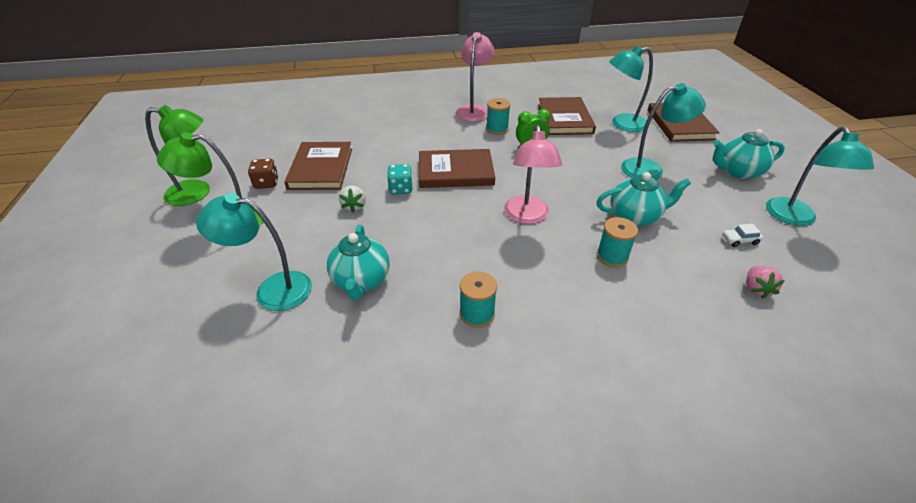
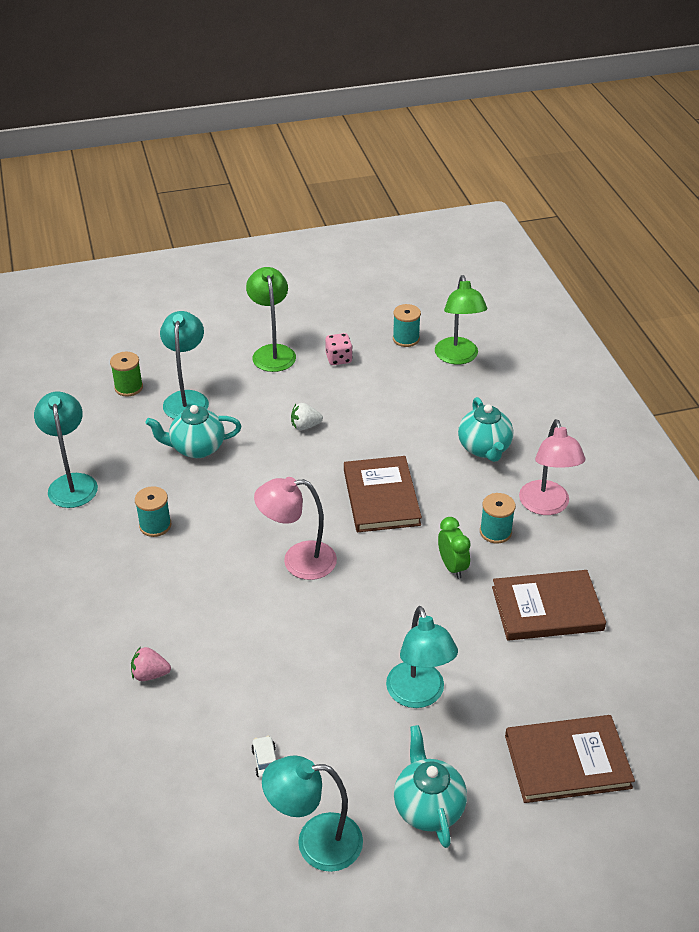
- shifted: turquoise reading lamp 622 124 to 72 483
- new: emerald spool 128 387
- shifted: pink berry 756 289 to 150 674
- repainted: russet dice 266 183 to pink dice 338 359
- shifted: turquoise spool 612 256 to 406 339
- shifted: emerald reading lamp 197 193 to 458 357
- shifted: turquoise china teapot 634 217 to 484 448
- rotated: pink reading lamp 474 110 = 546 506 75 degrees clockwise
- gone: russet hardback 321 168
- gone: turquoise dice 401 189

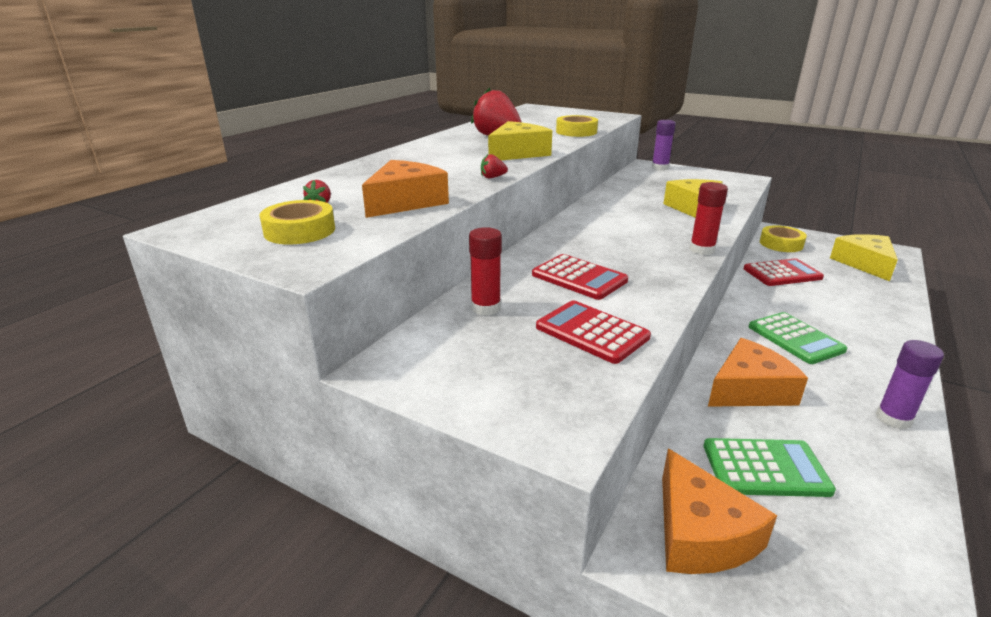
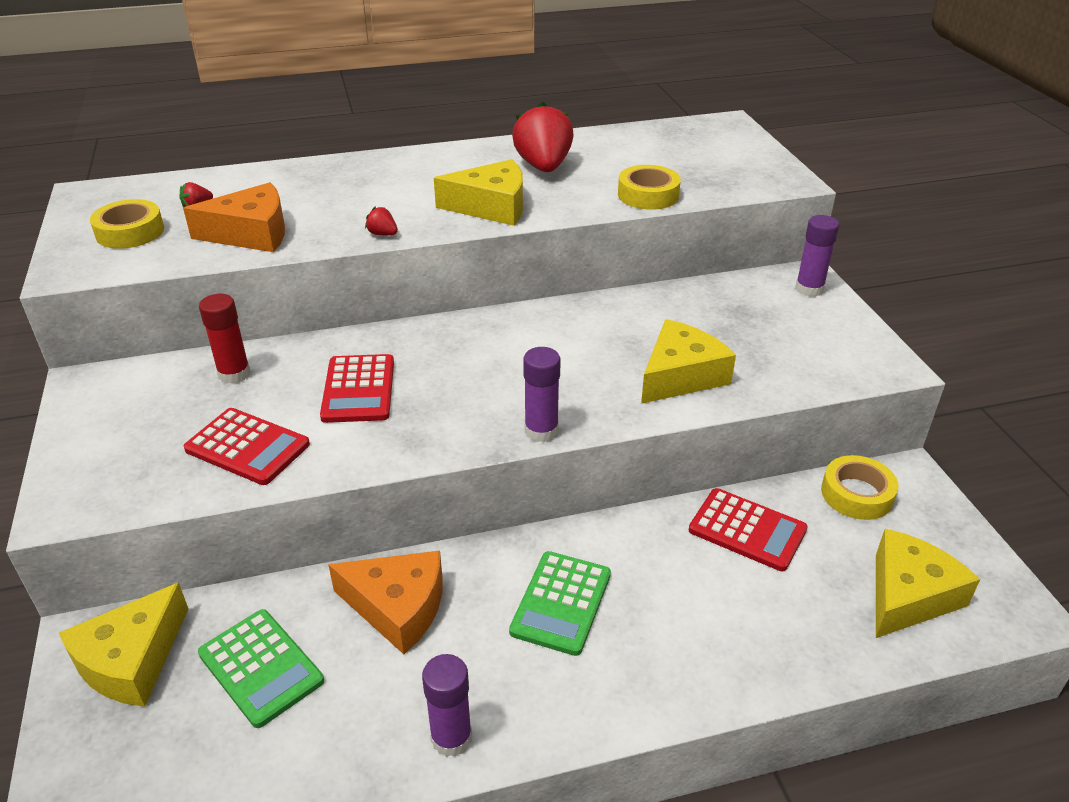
- repainted: bright orange piece of cheese 700 533 to golden piece of cheese 132 660
- rotated: red adding machine 592 332 = 247 447 120 degrees clockwise
- repainted: red glue 702 250 to royal purple glue 541 431

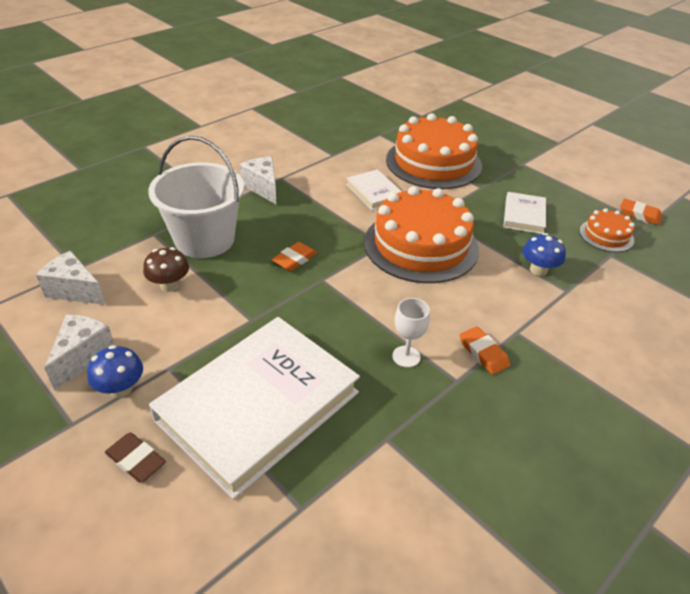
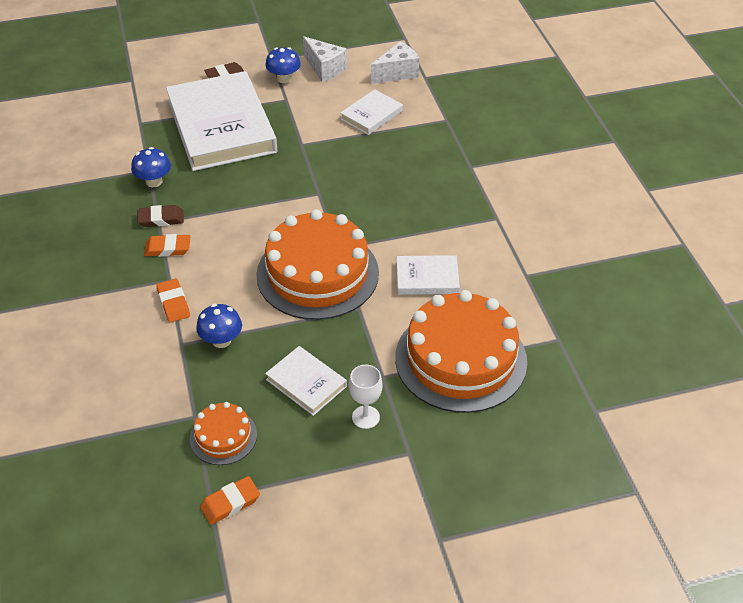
- new: blue fungus 154 181
- new: russet eraser 161 219
- shifted: bright orange eraser 294 259 to 173 303
- swapped: russet fungus 169 285 to white hardback 371 115
- shifted: white chalice 406 356 to 365 417
- gone: white sand bucket 204 239
- gone: white piece of cheese 263 188

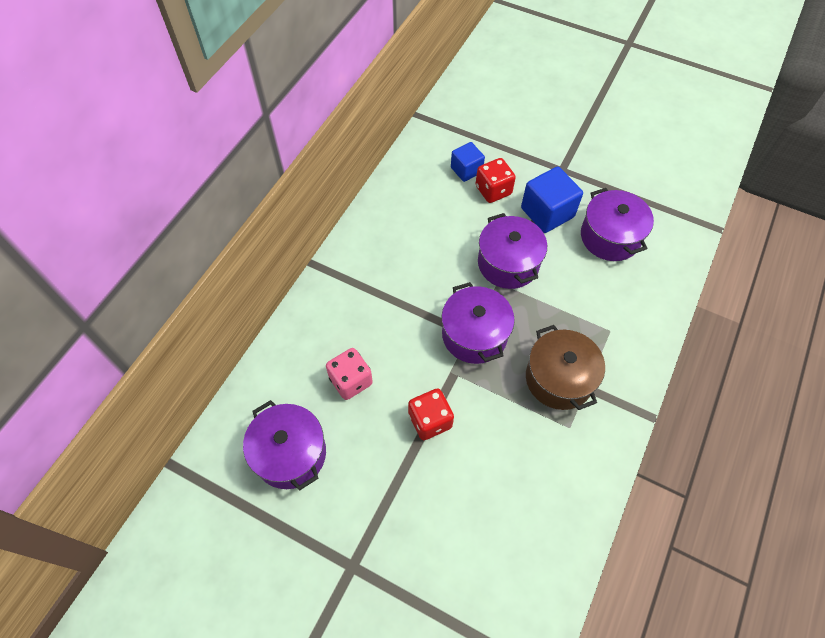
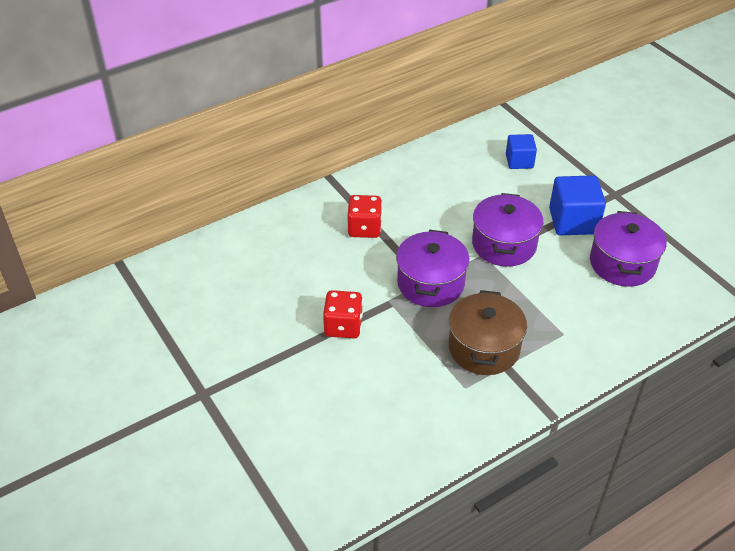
- shifted: red dice 493 190 to 364 228
- gone: royal purple pot 290 454
- gone: pink dice 351 381

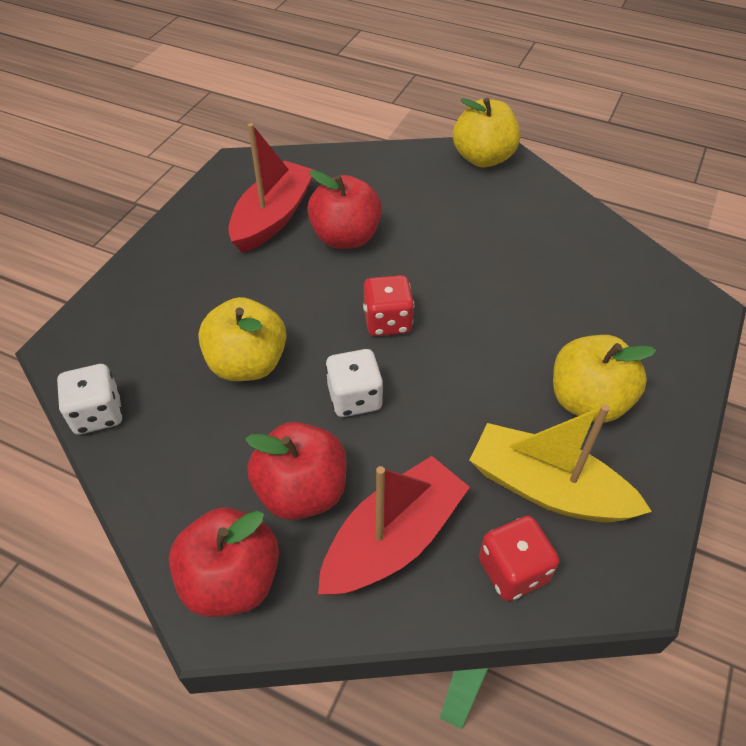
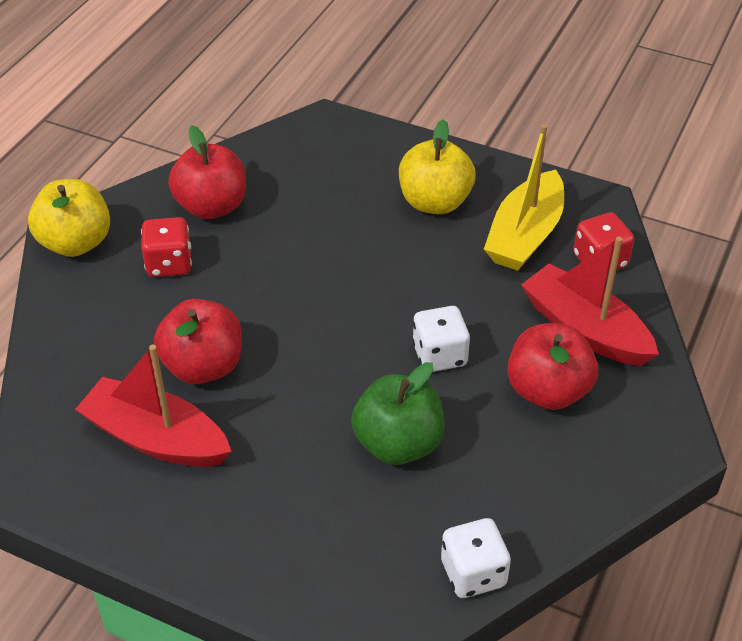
- shifted: red dice 387 321 to 169 264
- shifted: red apple 231 580 to 211 206
- repainted: golden apple 247 364 to emerald apple 398 444

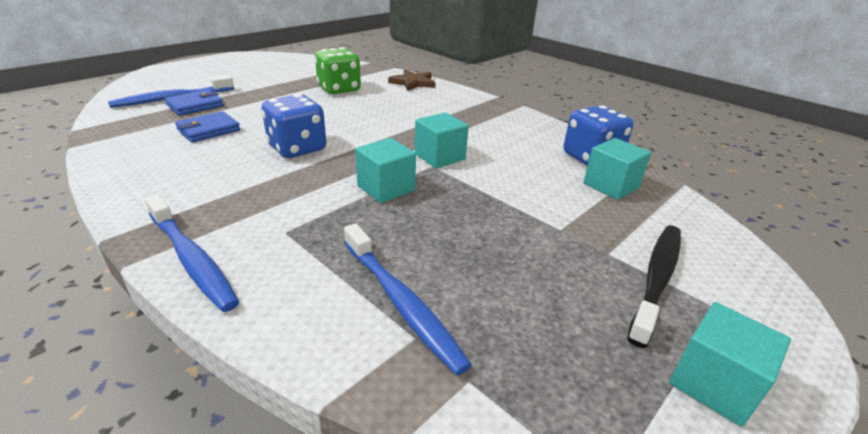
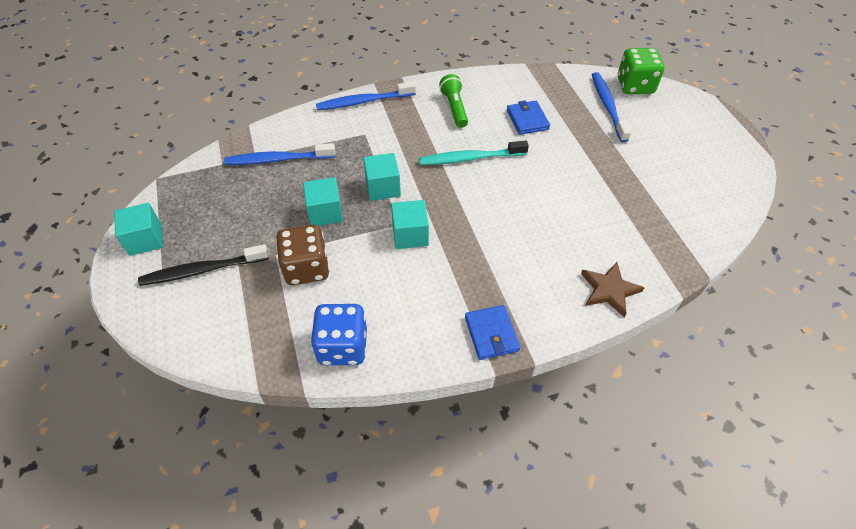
- rotated: black tooth brush 657 279 = 202 270 105 degrees clockwise
- new: russet dice 307 268
- shifted: turquoise solid cube 611 186 to 325 212
- swapped: blue dice 297 148 to turquoise tooth brush 470 158
- new: emerald flashlight 454 108
- shifted: blue billfold 195 105 to 491 334
- shifted: emerald dice 339 89 to 635 86

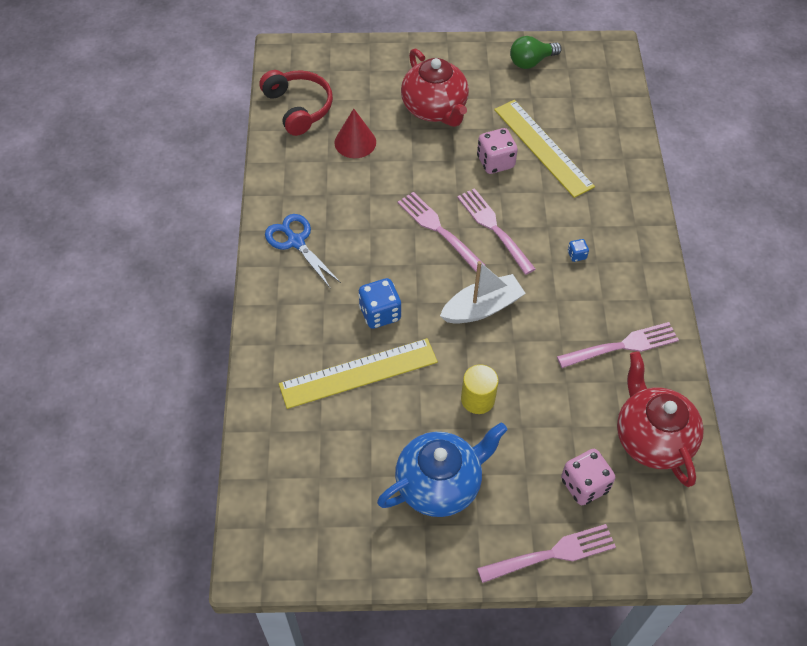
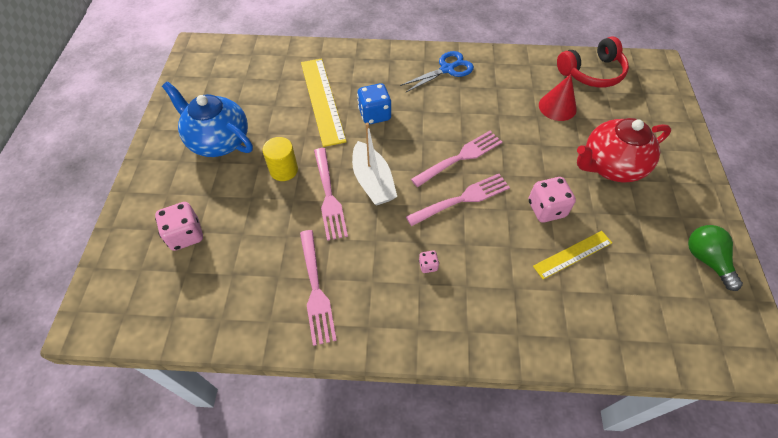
- rotated: blue china teapot 439 484 = 218 141 150 degrees clockwise
- shifted: pink dinner fork 551 554 to 328 196
- repainted: blue dice 576 255 to pink dice 428 265
- scaled: golden ruler 543 147 = 572 254 x0.59
- gone: red china teapot 651 438

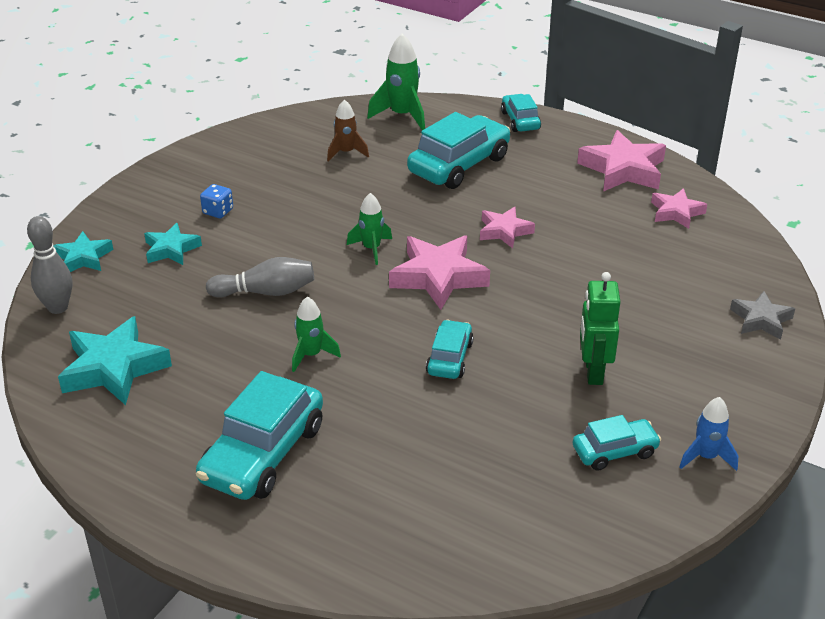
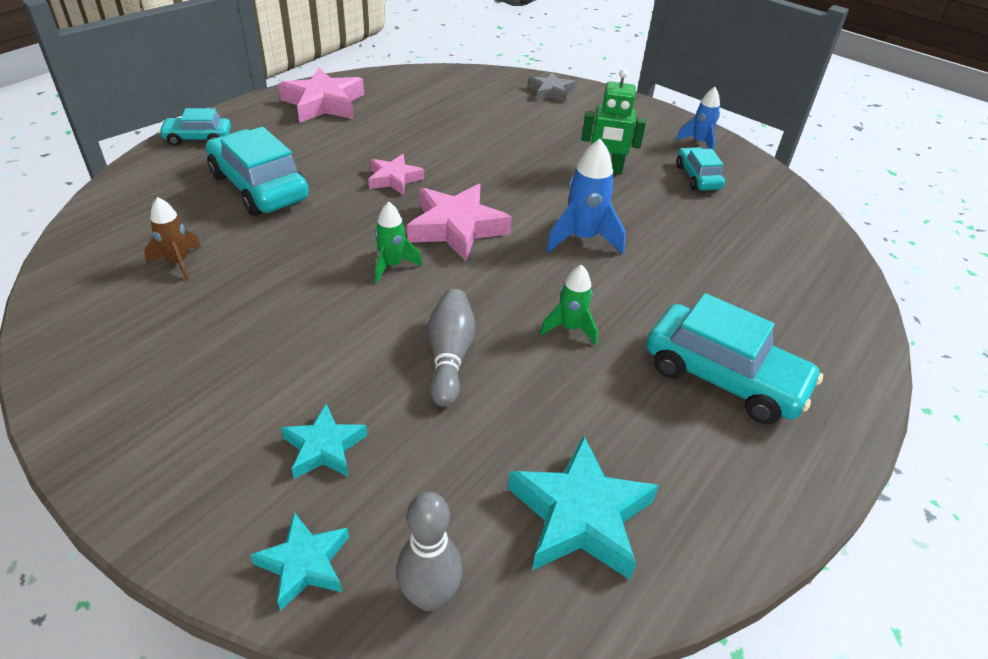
- swapped: turquoise automobile 449 358 to blue rocket 582 238
- gone: blue dice 218 211
- gone: emerald rocket 402 116
- gone: pink star shape 676 212

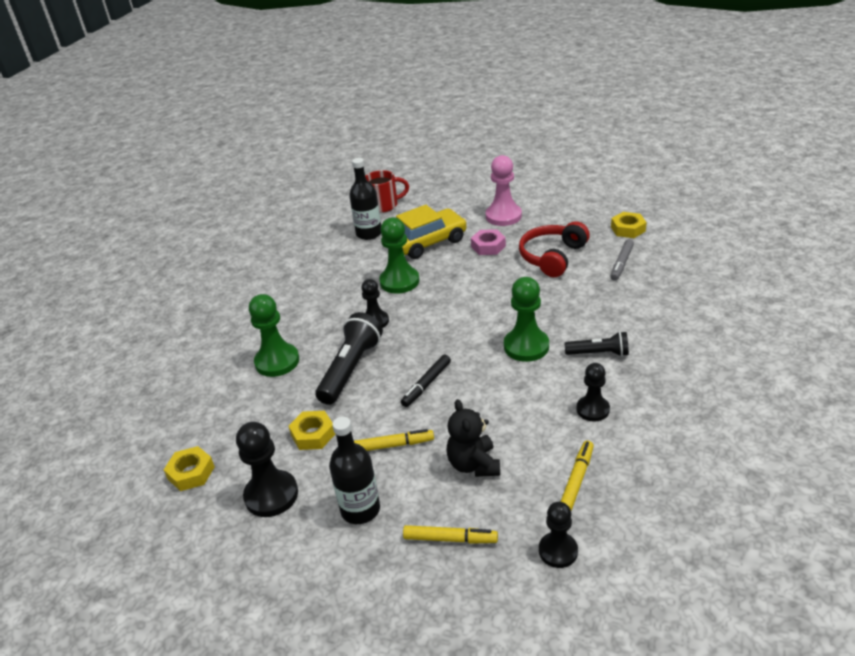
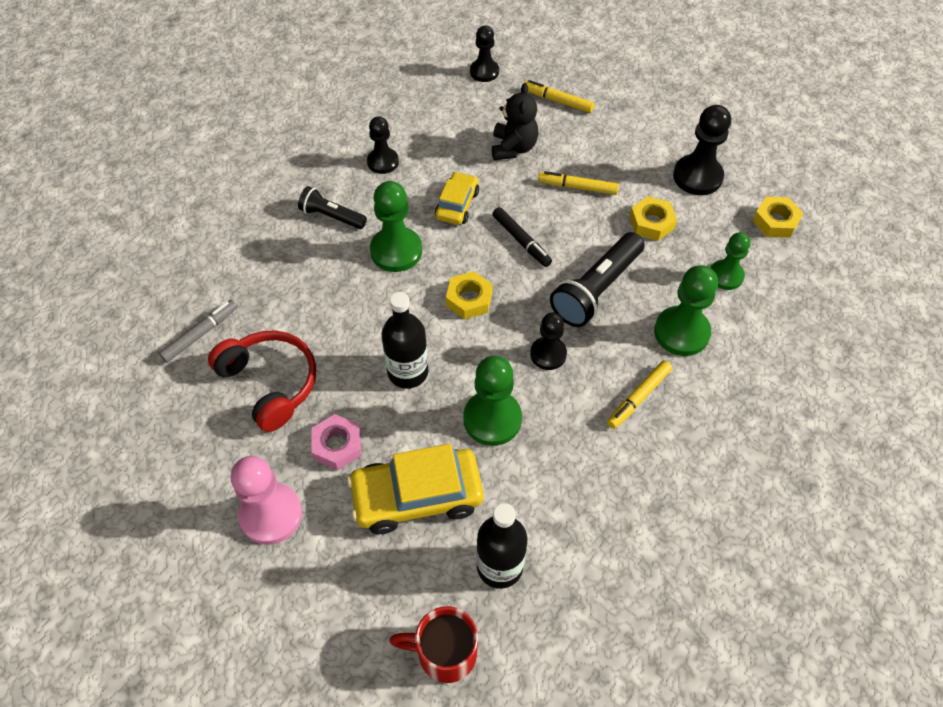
- rotated: red headphones 552 257 = 270 383 90 degrees counterclockwise
- shifted: black flask 360 510 to 408 372
- new: golden automobile 457 205
- shifted: golden hex nut 628 229 to 469 299
- rotated: black marker 426 384 = 521 241 90 degrees clockwise
- shifted: golden marker 576 480 to 638 397
- new: emerald game pawn 726 276

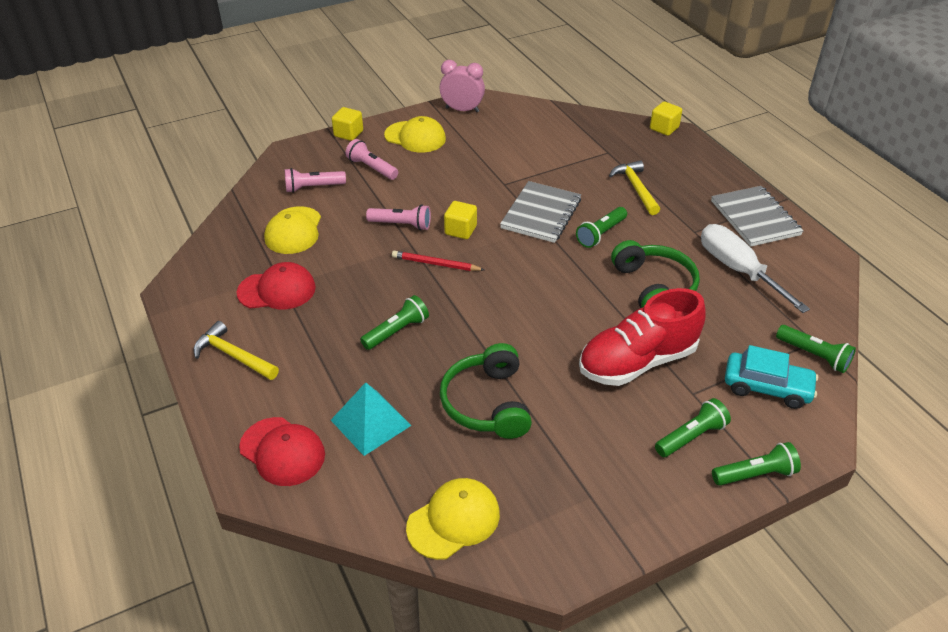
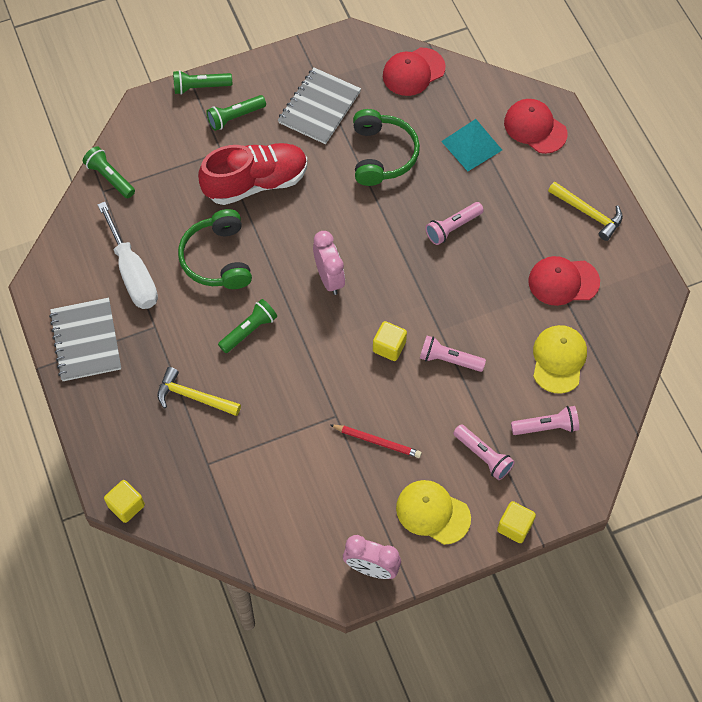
- rotated: golden carpenter's hammer 636 188 = 194 397 120 degrees clockwise
- shifted: ash-grey exercise book 541 214 to 319 107
- new: pink bedside clock 329 278
- shifted: red wooden pencil 435 264 to 377 441
- repainted: golden cap 453 520 to red cap 413 72
- repainted: emerald flashlight 397 331 to pink flashlight 452 227
- gone: turquoise automobile 767 387

